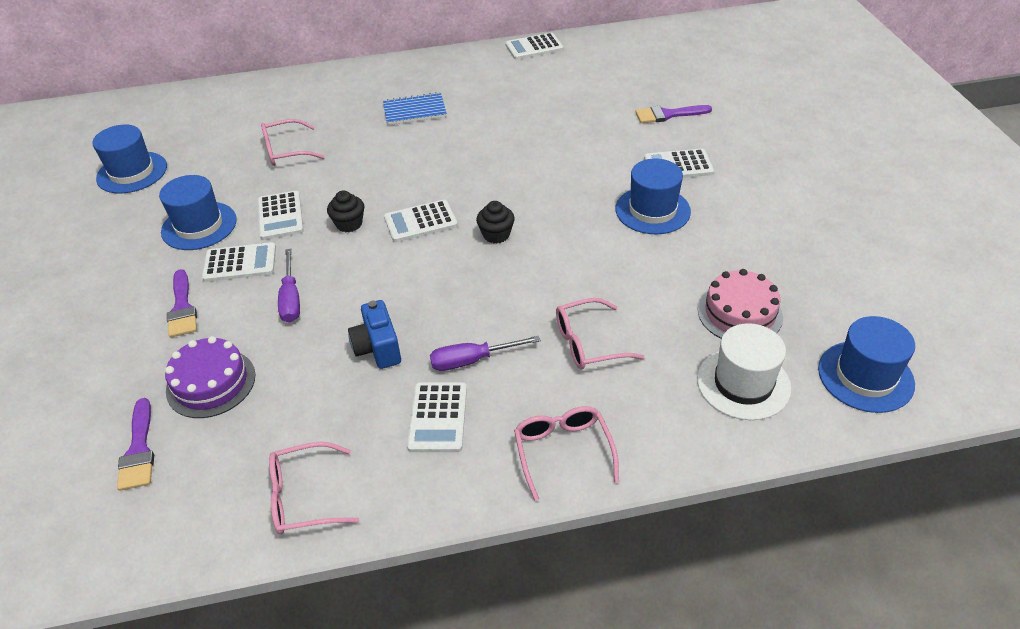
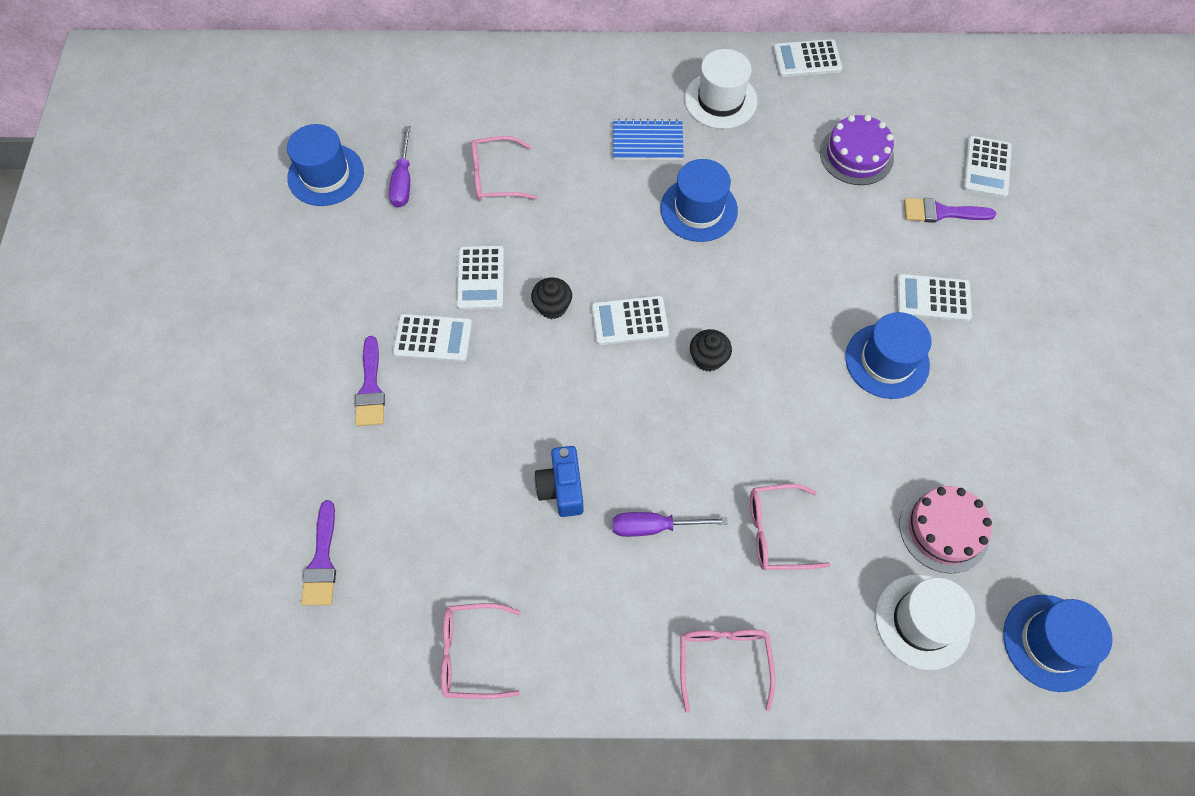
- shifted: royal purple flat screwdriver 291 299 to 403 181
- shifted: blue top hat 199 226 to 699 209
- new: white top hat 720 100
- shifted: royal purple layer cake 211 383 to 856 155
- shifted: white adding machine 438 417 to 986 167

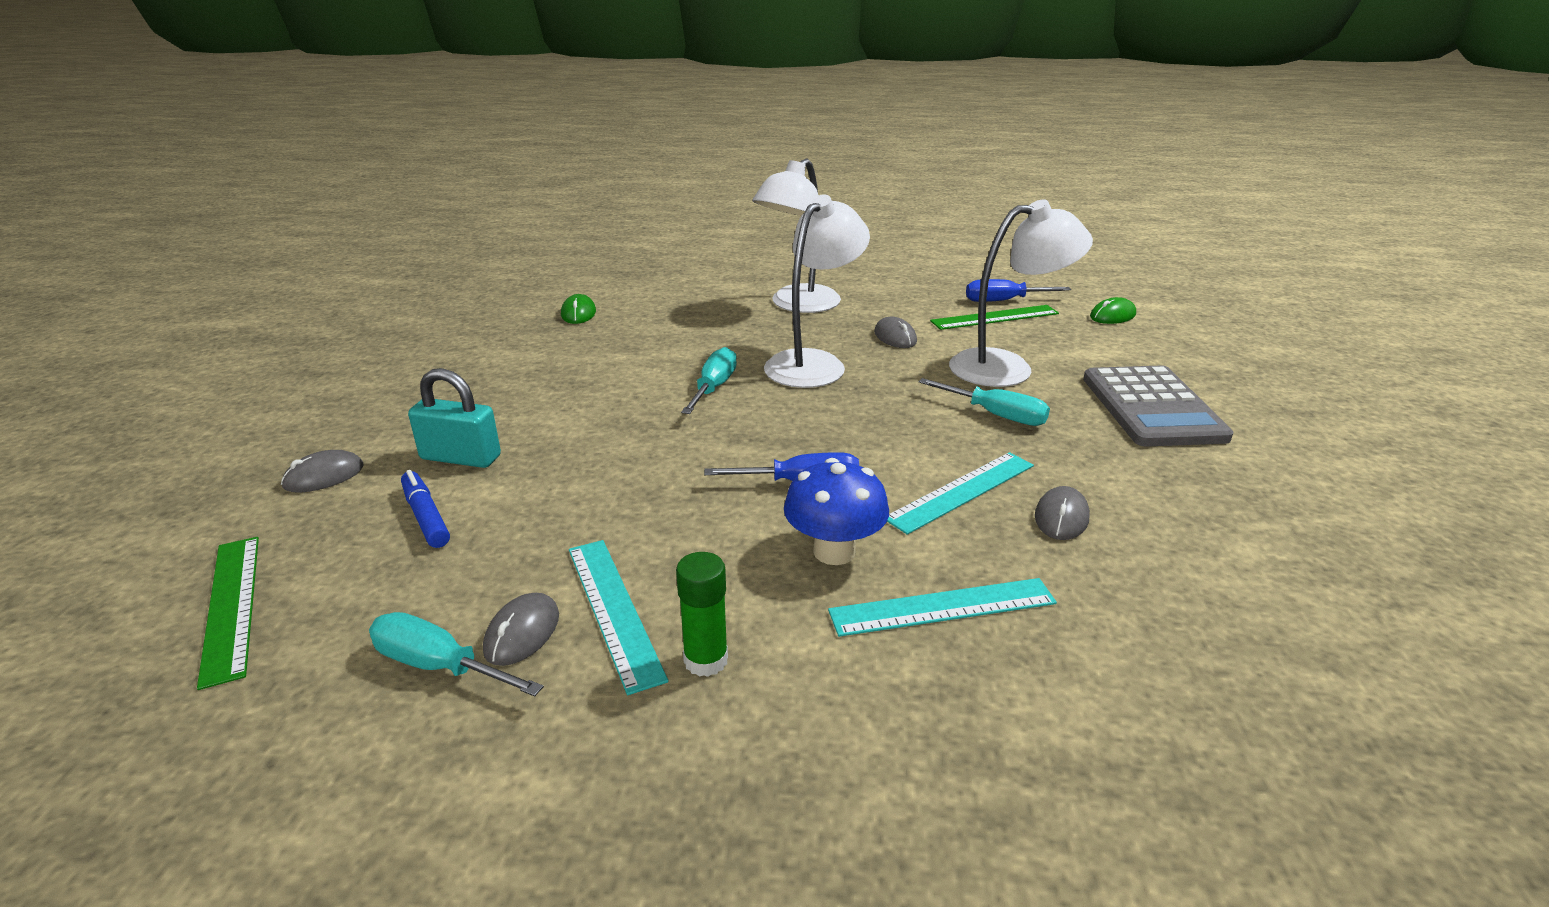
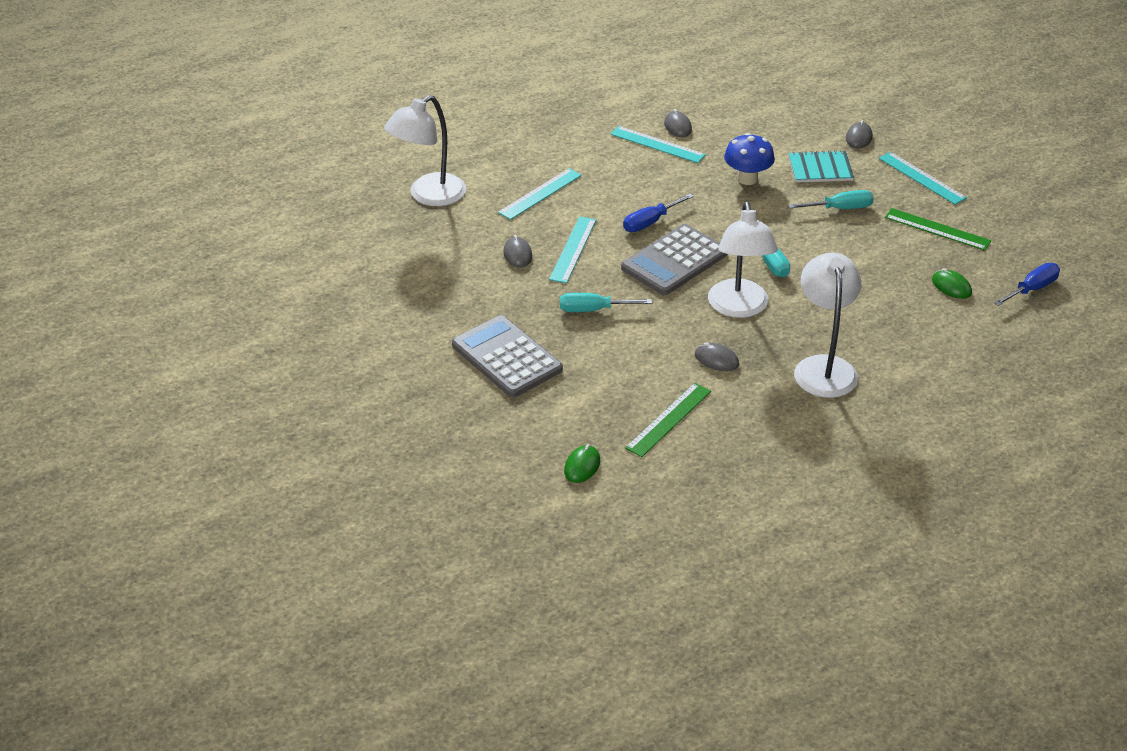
- shifted: white reading lamp 1007 367 to 428 196
- new: ash-grey adding machine 674 261
- shifted: blue fungus 834 551 to 747 179
- swapped: turquoise padlock 461 457 to turquoise exercise book 820 169
- shifted: turquoise flat screwdriver 439 666 to 840 208
- new: turquoise ruler 921 178
- shifted: emerald ruler 231 606 to 937 229
- shifted: blue flat screwdriver 1003 301 to 1032 289
- gone: blue marker 426 516
- gone: emerald glue 705 660

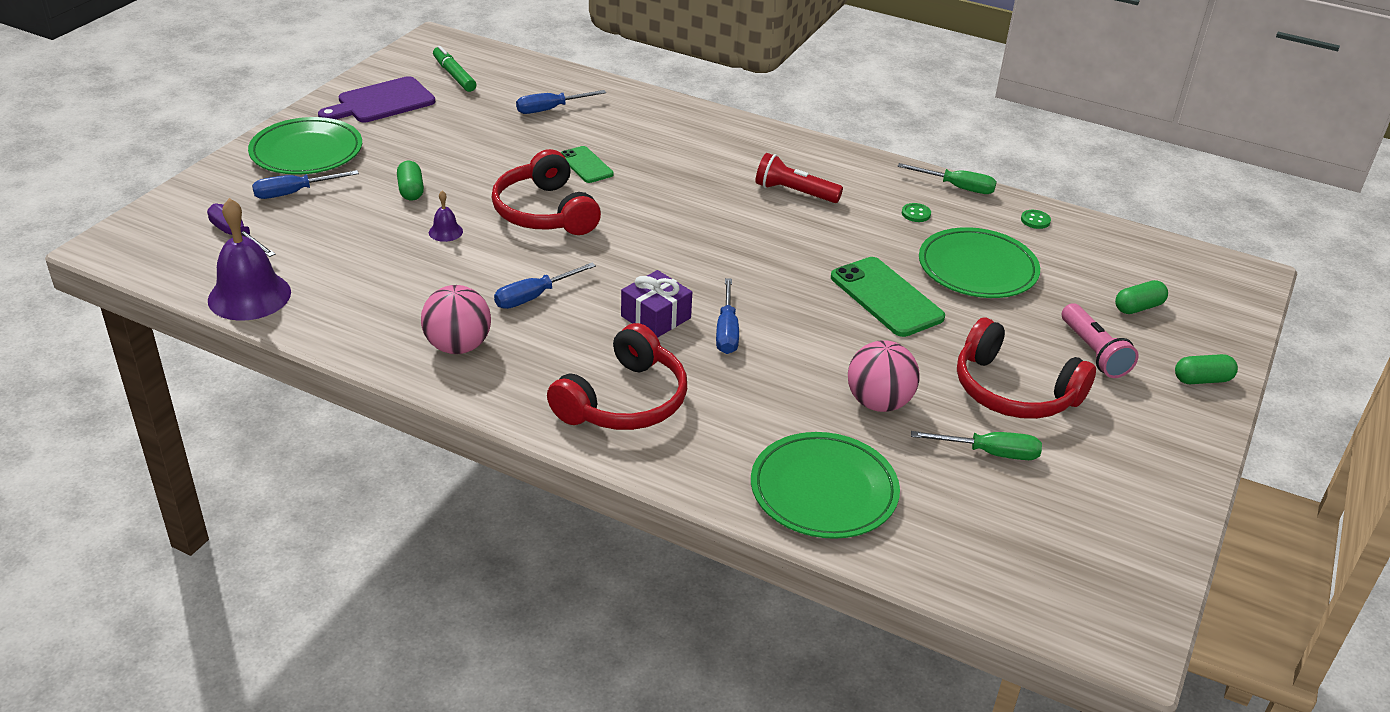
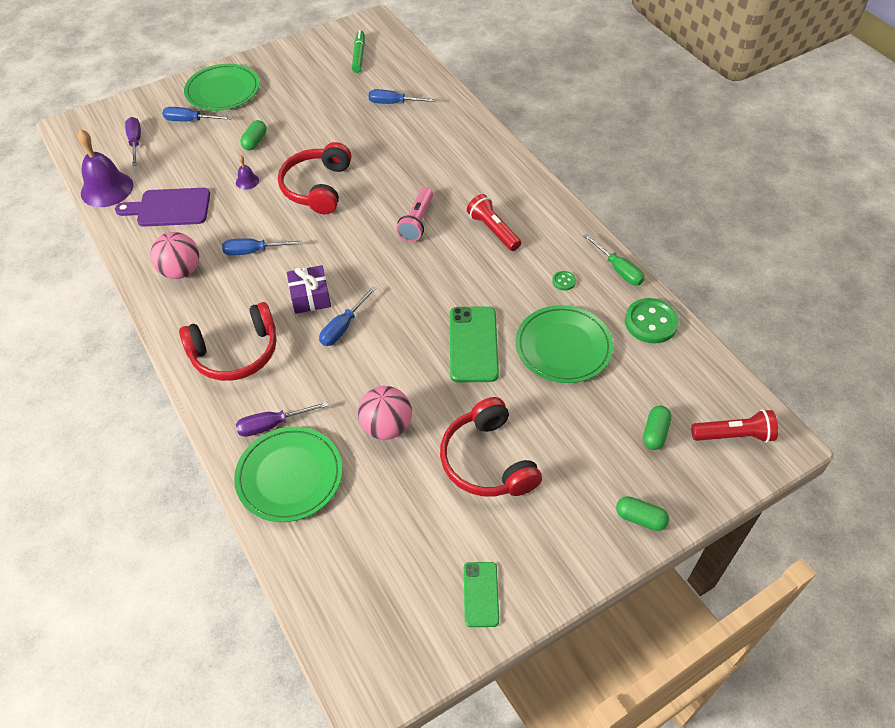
- shifted: royal purple cutting board 382 102 to 170 208
- new: royal purple flat screwdriver 272 425
- shifted: pink flashlight 1093 352 to 417 222
- shifted: emerald smartphone 586 165 to 481 594
- scaled: emerald button 1035 220 = 651 322 x2.17
- rotated: emerald capsule 1138 307 = 655 433 75 degrees counterclockwise
- new: red flashlight 734 435
- gone: emerald flat screwdriver 989 453

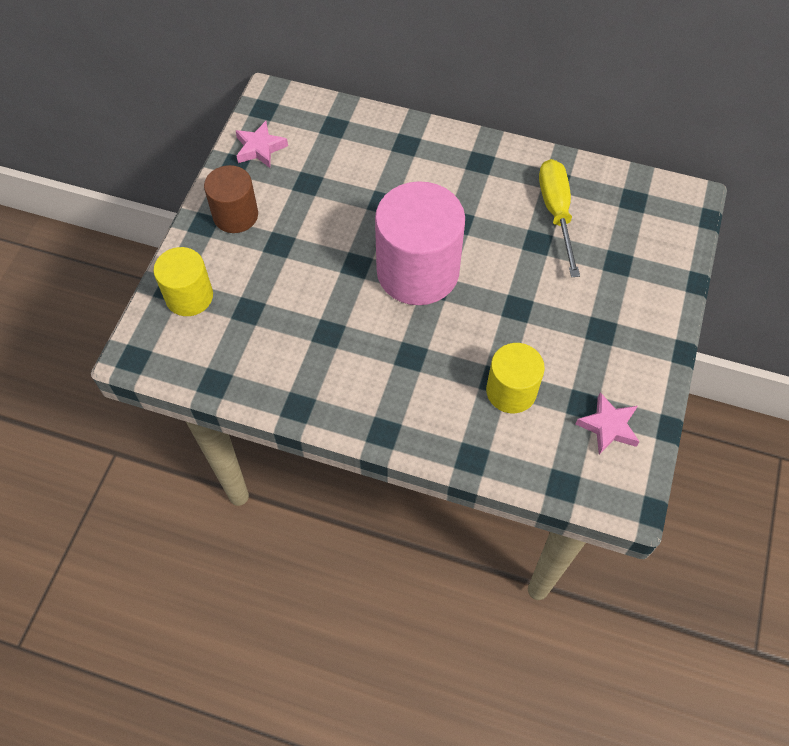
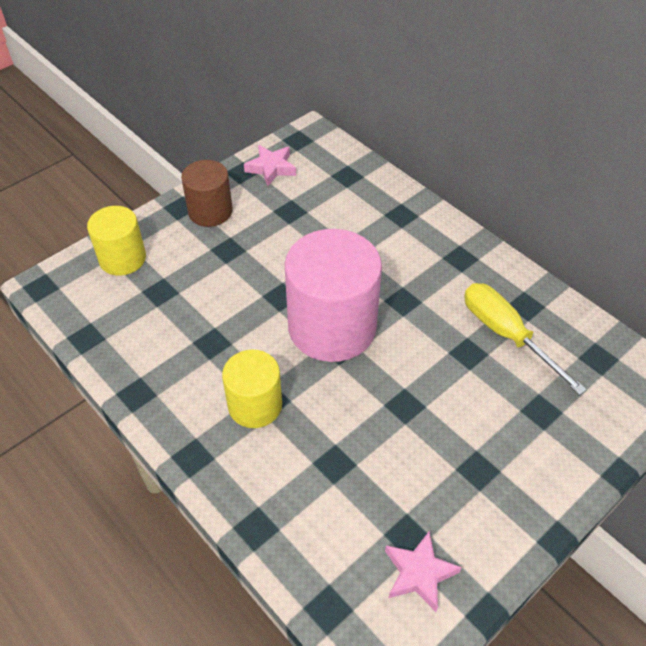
- shifted: golden cylinder 511 391 to 255 405
- rotated: golden flat screwdriver 556 213 = 506 335 60 degrees counterclockwise

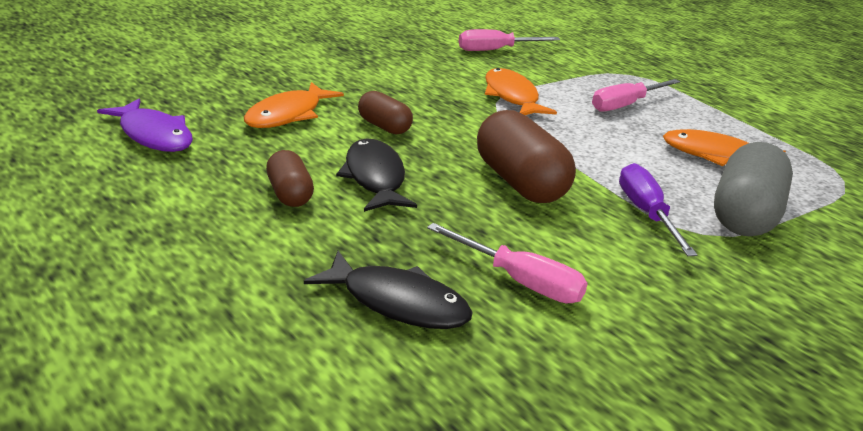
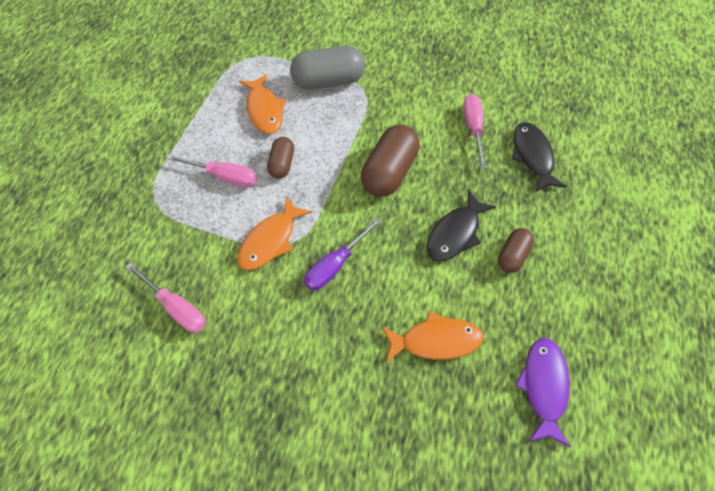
- shifted: russet capsule 384 126 to 282 164
- shifted: royal purple flat screwdriver 646 213 to 335 265

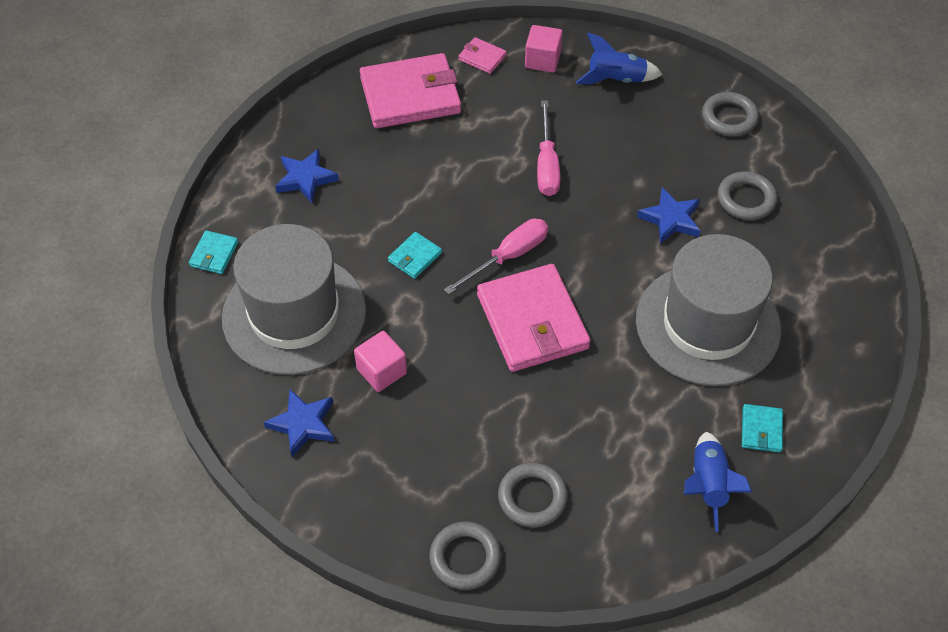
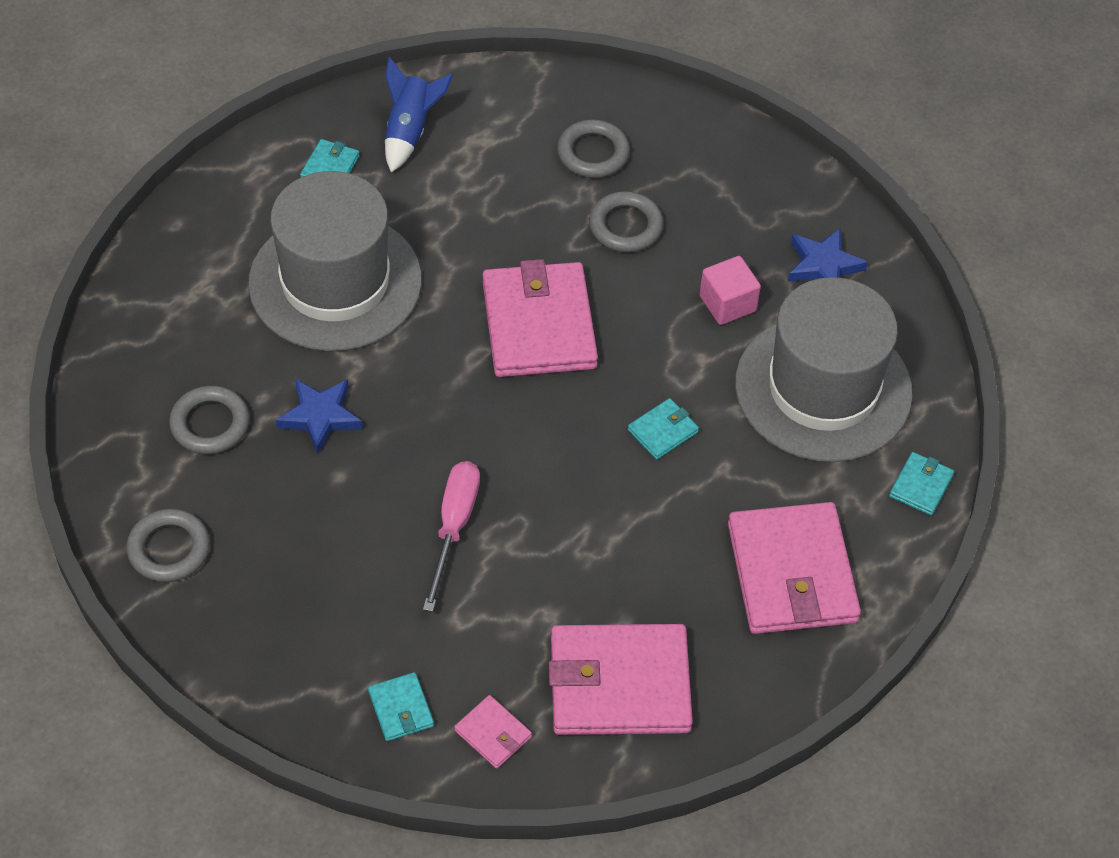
- swapped: pink solid cube 542 60 to turquoise billfold 401 709
- shifted: ash-grey hoop 465 558 to 625 226
- swapped: blue star shape 305 179 to pink billfold 792 573
- gone: pink flat screwdriver 508 257
- gone: blue rocket 616 79

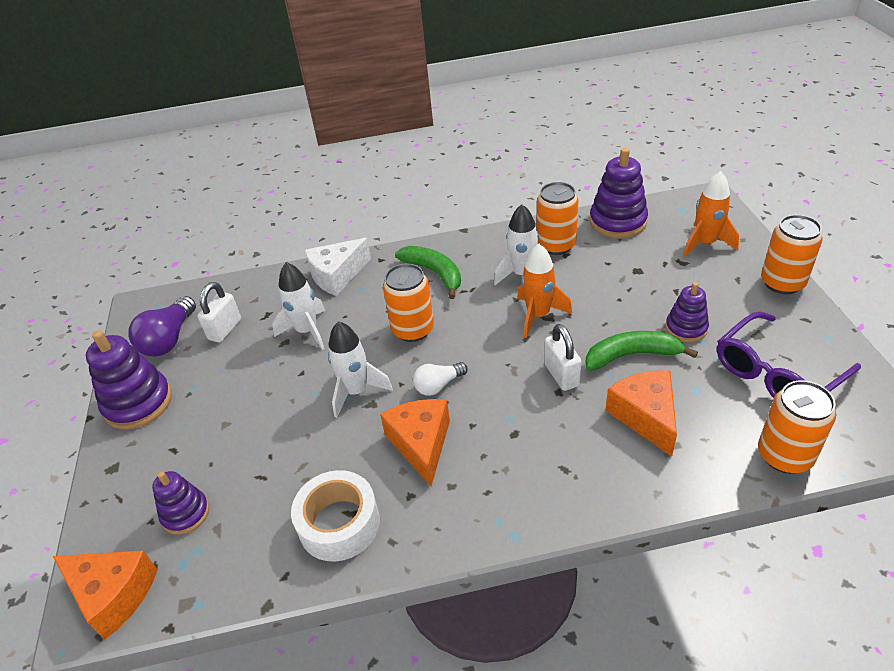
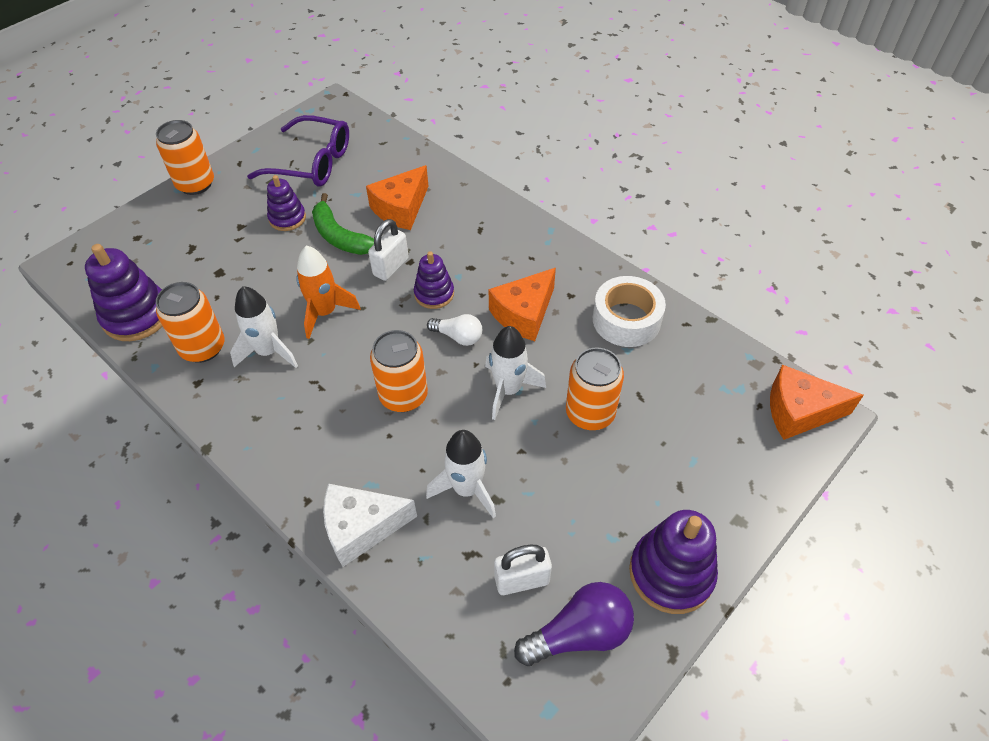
- rotated: white piece of cheese 337 275 = 361 528 150 degrees clockwise
- shifted: royal purple stacking toy 185 513 to 434 294
- shifted: bright orange can 784 455 to 590 413
- rotated: bright orange piece of cheese 113 595 = 799 411 75 degrees counterclockwise
- gone: emerald banana fruit 434 273
- gone: bright orange rocket 705 243

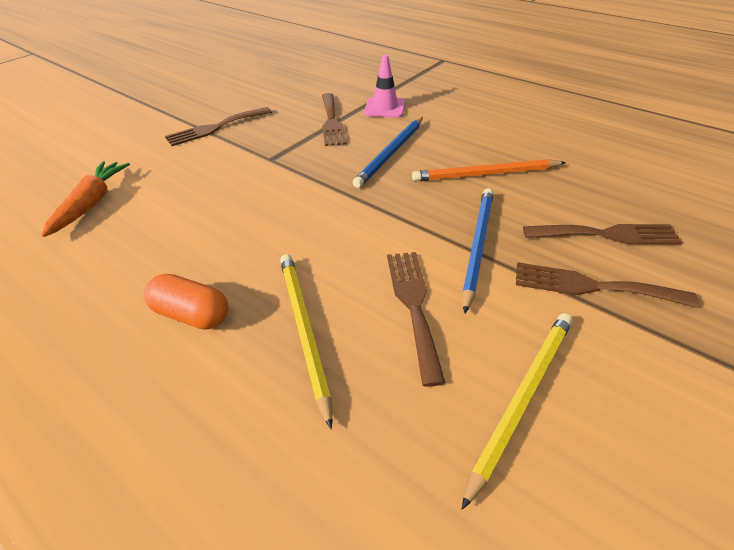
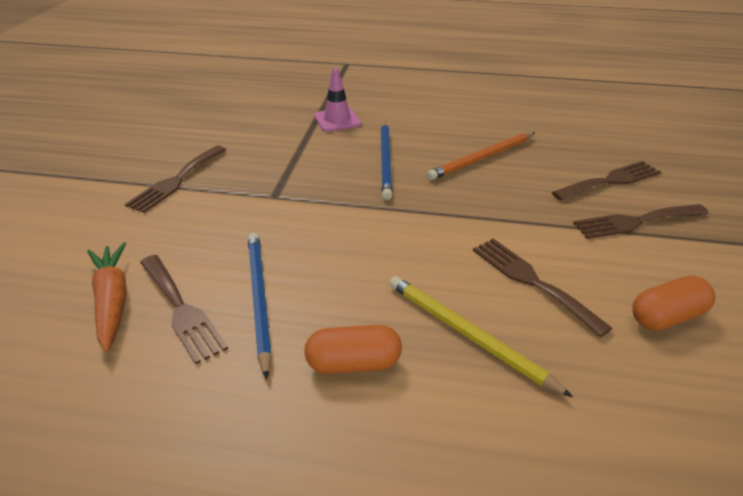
- shifted: russet dinner fork 331 121 to 181 310
- shifted: blue wooden pencil 477 246 to 259 299
- swapped: golden wooden pencil 522 398 to bright orange capsule 666 317

